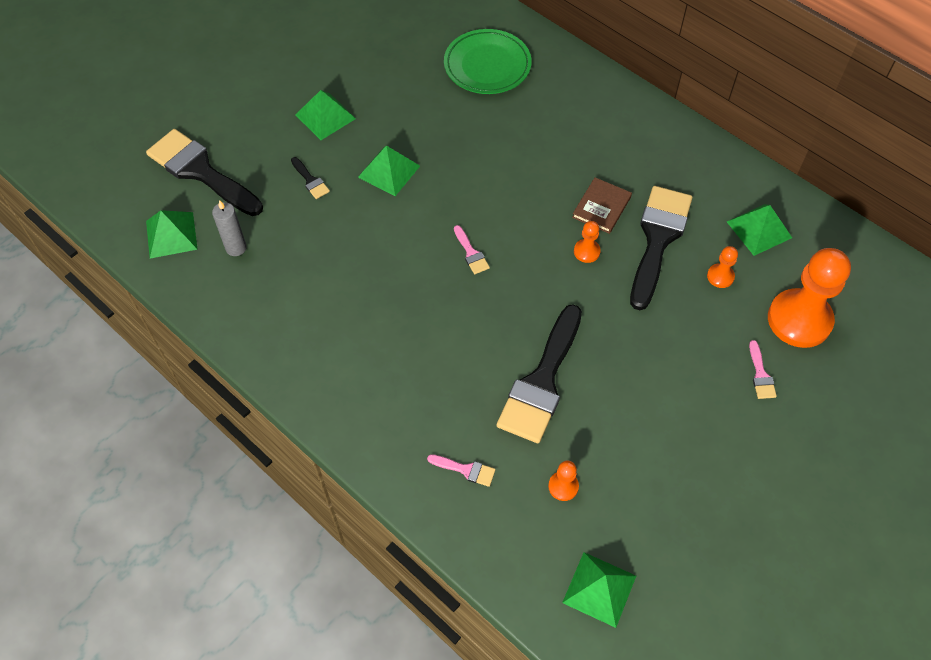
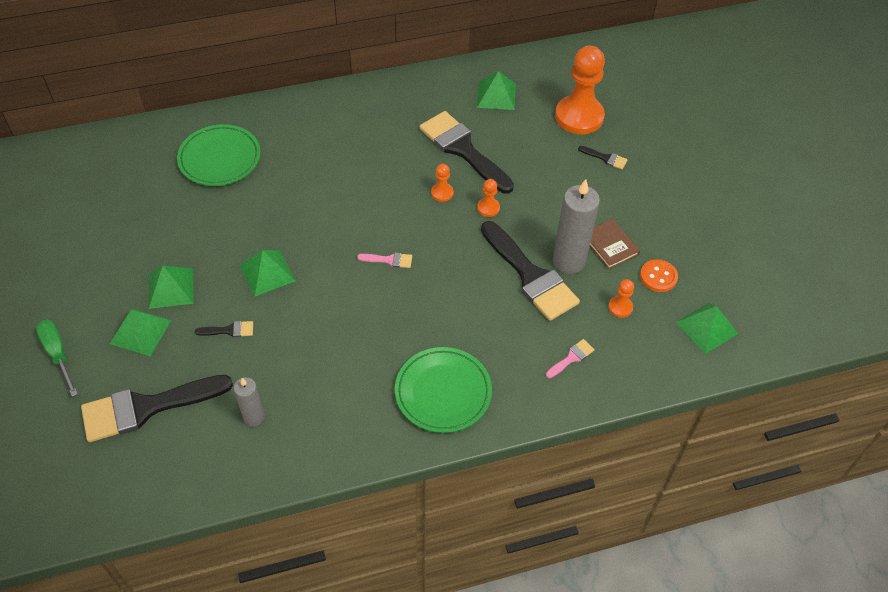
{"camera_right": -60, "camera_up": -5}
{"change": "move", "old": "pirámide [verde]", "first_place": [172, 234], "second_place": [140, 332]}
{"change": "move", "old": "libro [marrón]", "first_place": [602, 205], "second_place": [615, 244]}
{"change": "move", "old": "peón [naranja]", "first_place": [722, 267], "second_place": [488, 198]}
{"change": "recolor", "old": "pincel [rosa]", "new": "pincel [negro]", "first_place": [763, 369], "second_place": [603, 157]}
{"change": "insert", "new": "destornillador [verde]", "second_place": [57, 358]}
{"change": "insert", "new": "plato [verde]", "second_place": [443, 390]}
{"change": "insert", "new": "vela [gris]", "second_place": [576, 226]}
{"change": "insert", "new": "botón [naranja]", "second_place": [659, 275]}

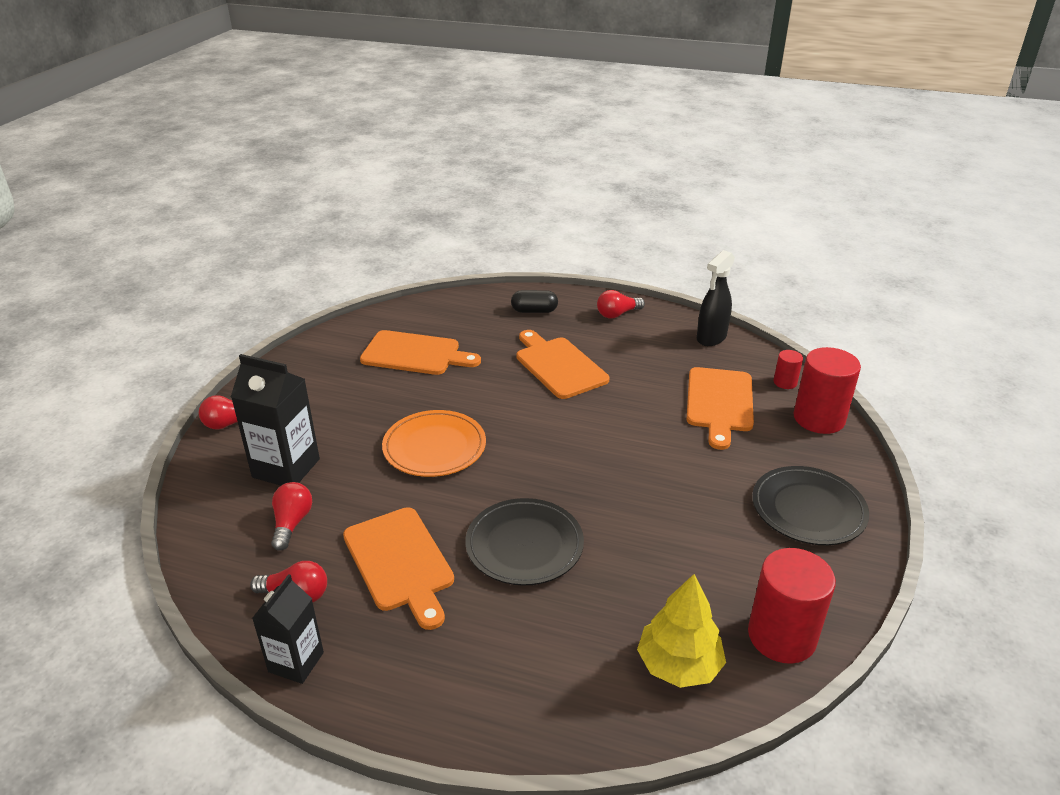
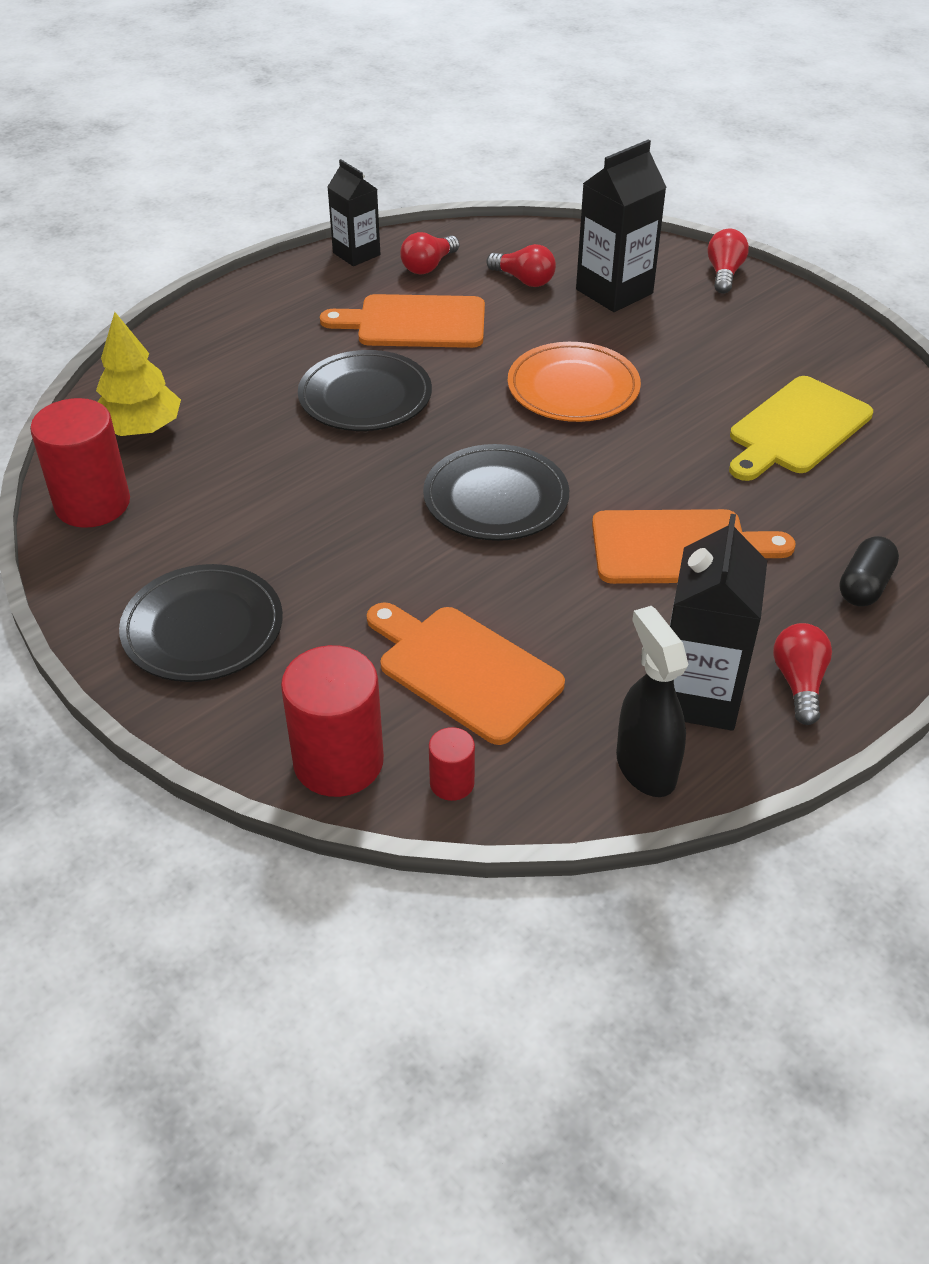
{"camera_right": 120, "camera_up": 10}
{"change": "recolor", "old": "tabla de cortar [naranja]", "new": "tabla de cortar [amarillo]", "first_place": [420, 352], "second_place": [801, 428]}
{"change": "insert", "new": "plato [negro]", "second_place": [496, 492]}
{"change": "insert", "new": "cartón de leche [negro]", "second_place": [718, 622]}

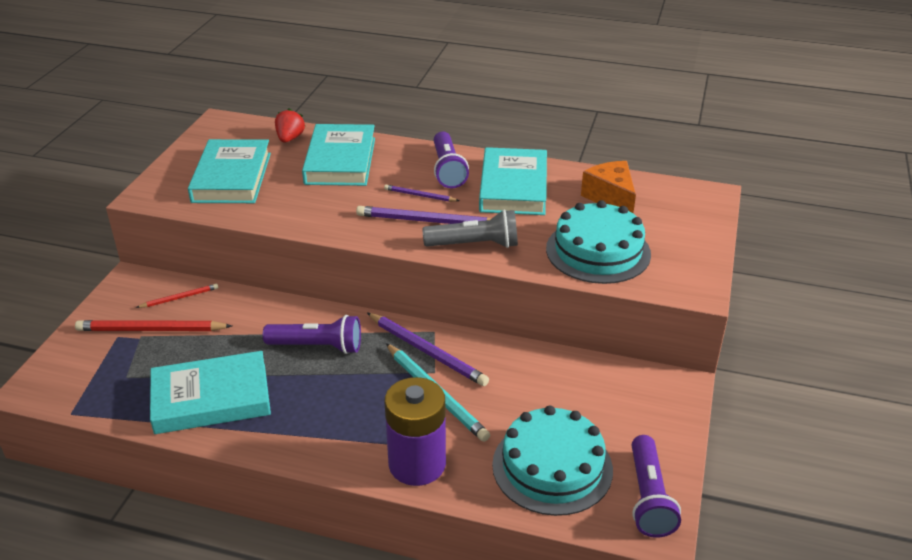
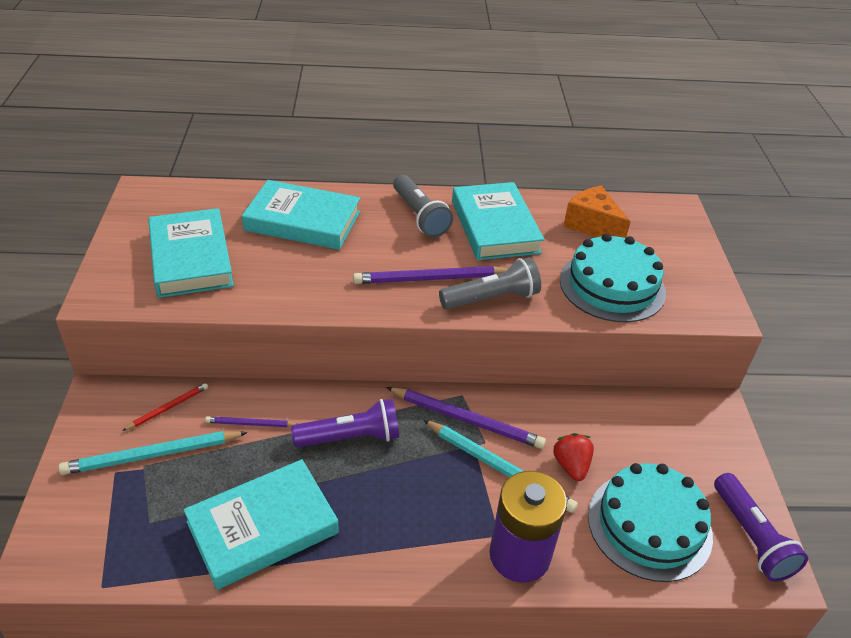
{"camera_right": -20, "camera_up": 5}
{"change": "recolor", "old": "lápiz [rojo]", "new": "lápiz [turquesa]", "first_place": [153, 325], "second_place": [153, 453]}
{"change": "move", "old": "fresa [rojo]", "first_place": [290, 125], "second_place": [573, 457]}
{"change": "rotate", "old": "libro [turquesa]", "first_place": [338, 155], "second_place": [301, 215], "degrees": -60}
{"change": "move", "old": "lápiz [morado]", "first_place": [421, 193], "second_place": [251, 421]}
{"change": "recolor", "old": "lámpara de mano [morado]", "new": "lámpara de mano [gris]", "first_place": [451, 160], "second_place": [423, 206]}

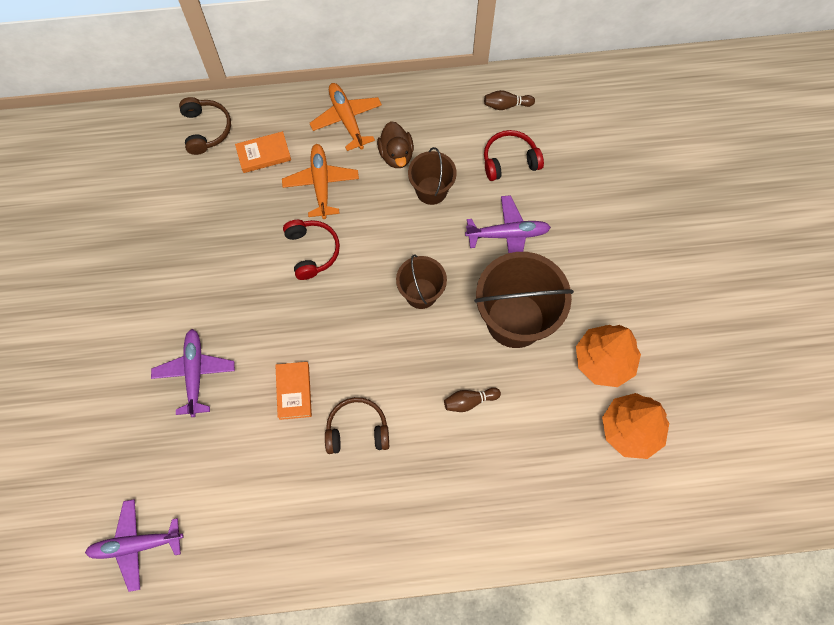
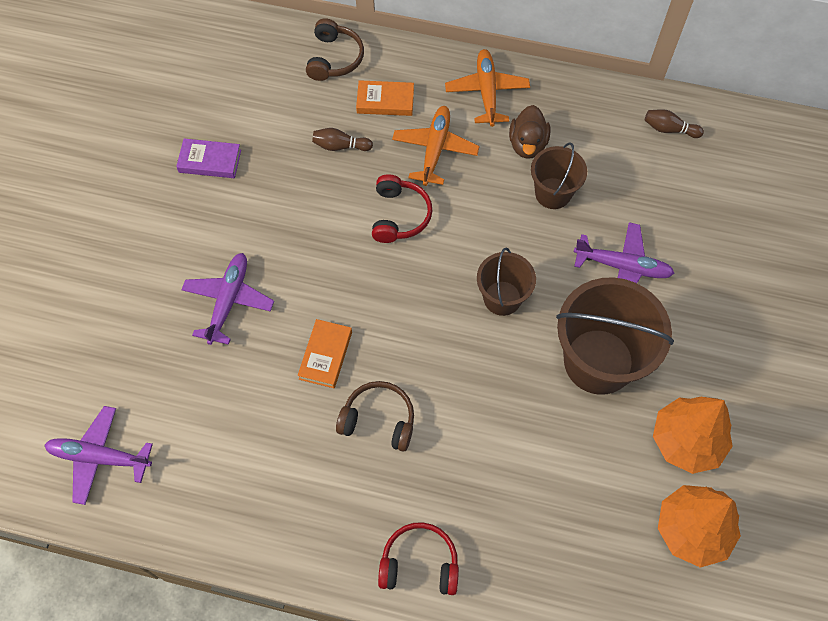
{"camera_right": 20, "camera_up": -5}
{"change": "move", "old": "bolo [marrón]", "first_place": [472, 400], "second_place": [342, 139]}
{"change": "move", "old": "auriculares [rojo]", "first_place": [514, 155], "second_place": [418, 558]}
{"change": "insert", "new": "libro [morado]", "second_place": [208, 158]}

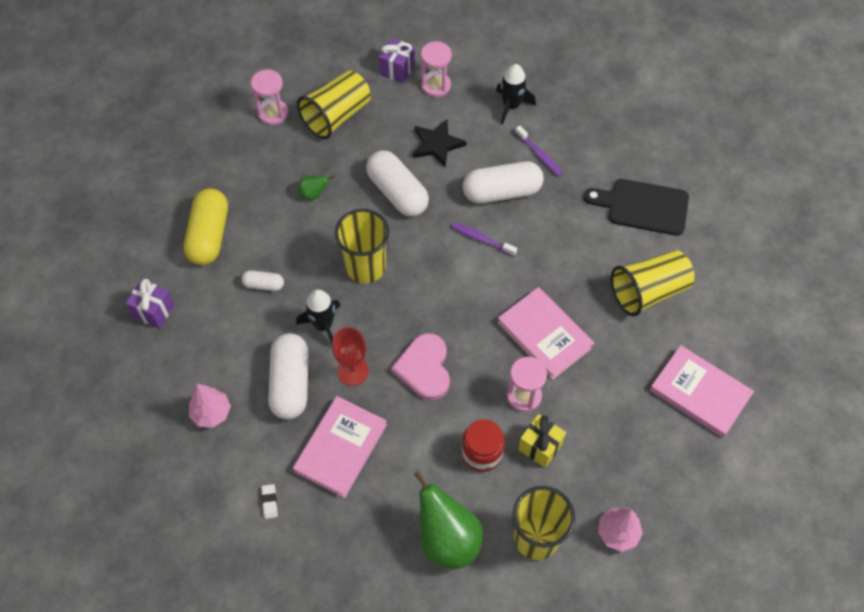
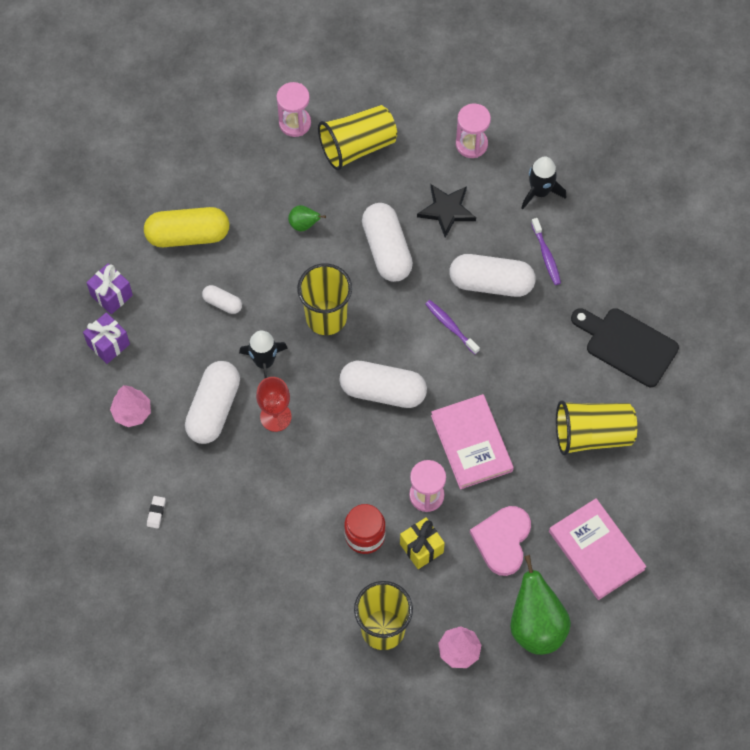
{"camera_right": 20, "camera_up": 5}
{"change": "rotate", "old": "cápsula [amarillo]", "first_place": [206, 226], "second_place": [186, 227], "degrees": 60}
{"change": "delete", "old": "libro [rosa]", "first_place": [340, 447]}
{"change": "move", "old": "regalo [morado]", "first_place": [397, 60], "second_place": [106, 338]}
{"change": "move", "old": "corazón [rosa]", "first_place": [420, 366], "second_place": [500, 541]}
{"change": "move", "old": "pera [verde]", "first_place": [448, 519], "second_place": [540, 605]}
{"change": "insert", "new": "cápsula [blanco]", "second_place": [383, 384]}

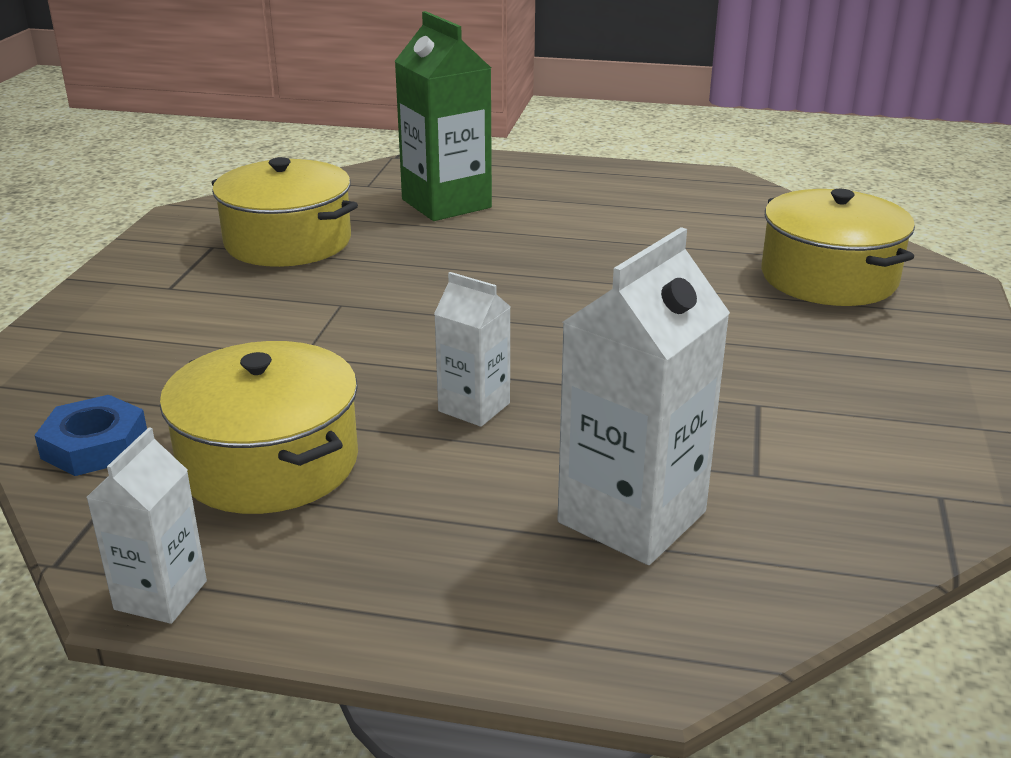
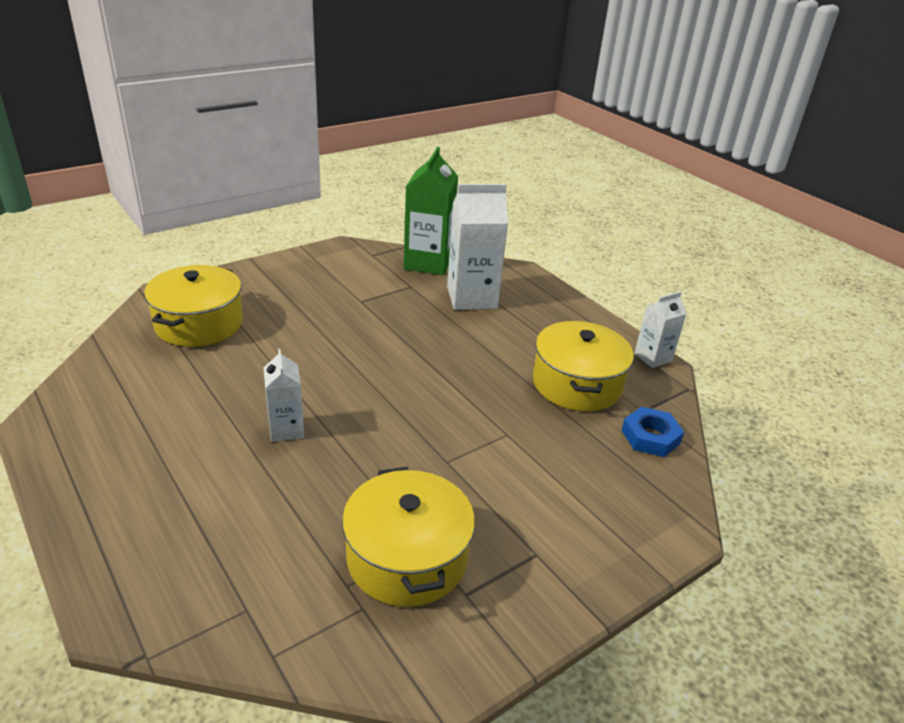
{"camera_right": -140, "camera_up": 5}
{"change": "move", "old": "cartón de leche [verde]", "first_place": [443, 116], "second_place": [430, 211]}
{"change": "move", "old": "cartón de leche [blanco]", "first_place": [472, 349], "second_place": [284, 395]}

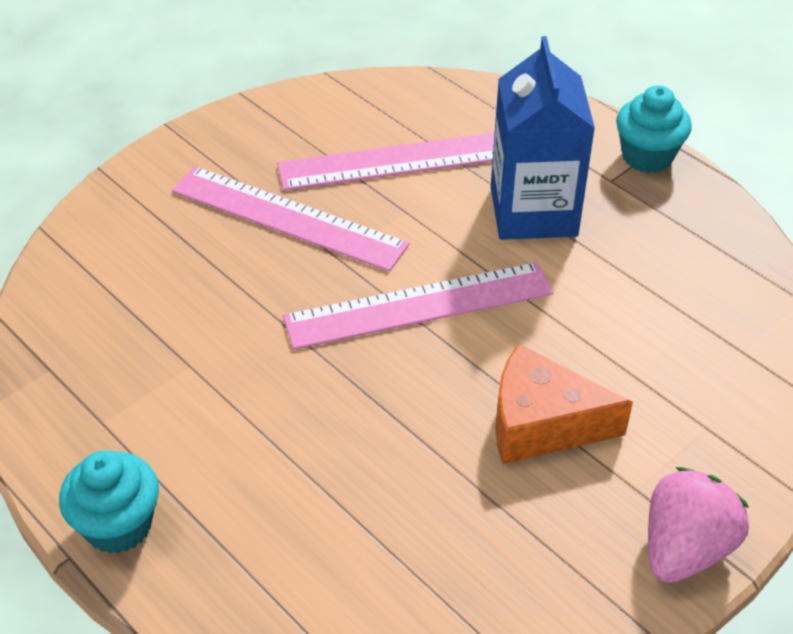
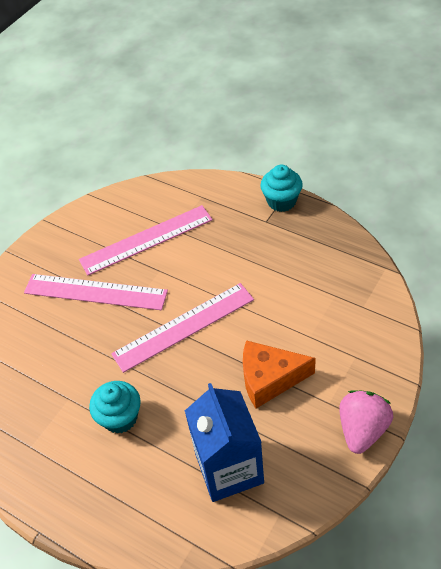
{"camera_right": -10, "camera_up": 5}
{"change": "move", "old": "magdalena [turquesa]", "first_place": [109, 502], "second_place": [115, 407]}
{"change": "move", "old": "cartón de leche [azul]", "first_place": [543, 138], "second_place": [224, 442]}

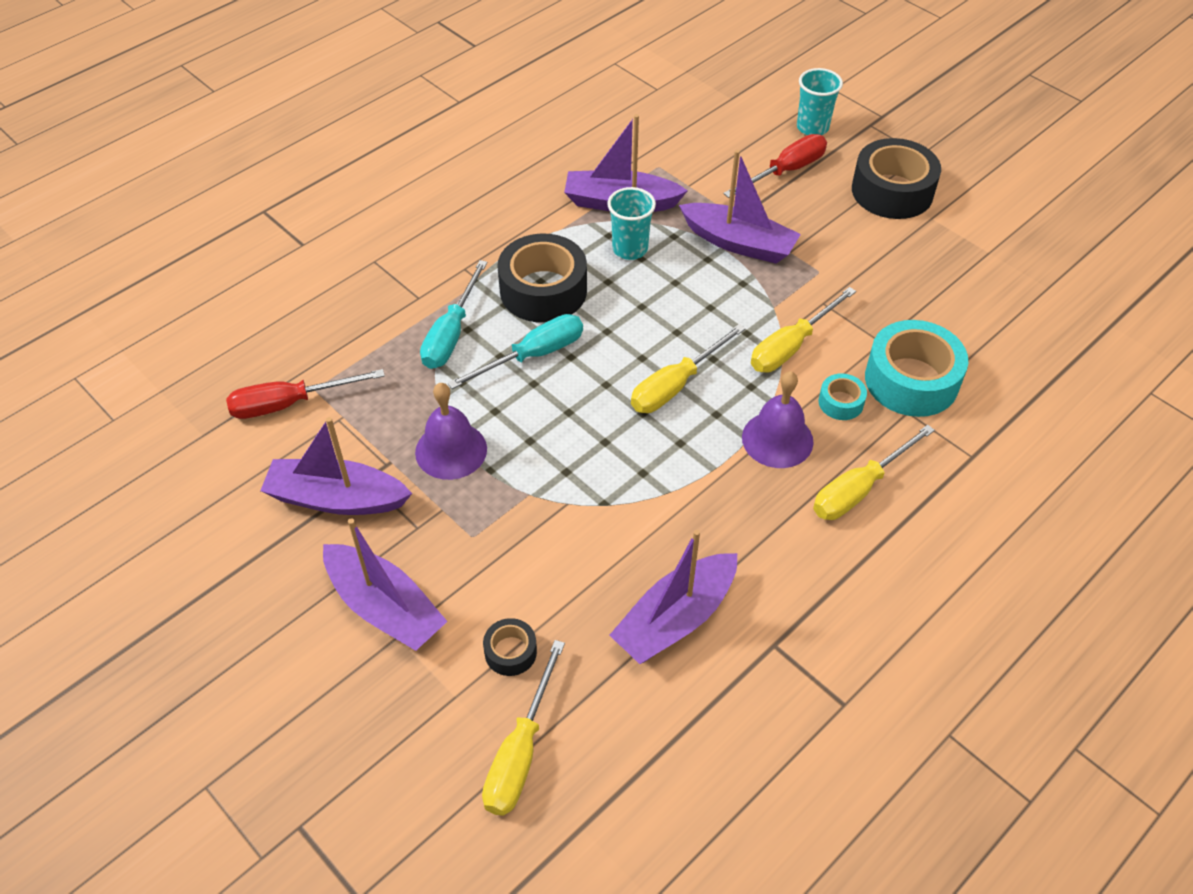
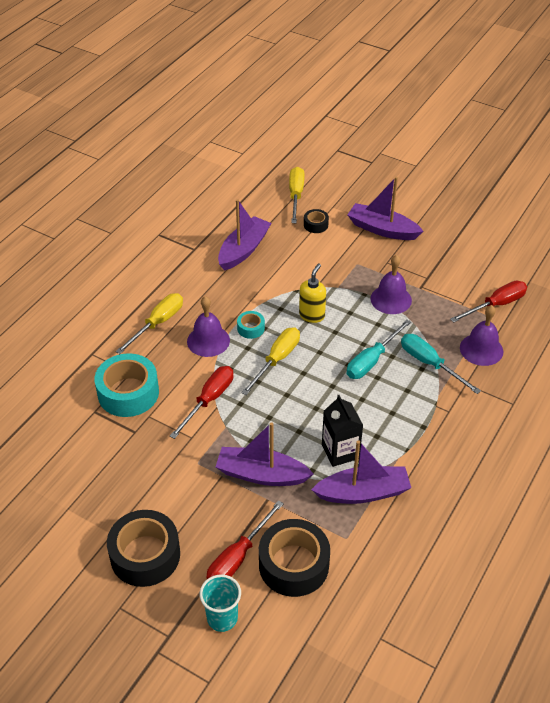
{"camera_right": 165, "camera_up": -5}
{"change": "delete", "old": "barco [morado]", "first_place": [336, 466]}
{"change": "rotate", "old": "destornillador [turquesa]", "first_place": [454, 314], "second_place": [441, 364], "degrees": -45}
{"change": "move", "old": "cinta adhesiva [negro]", "first_place": [542, 278], "second_place": [294, 558]}
{"change": "replace", "old": "vaso [turquesa]", "new": "cartón de leche [negro]", "first_place": [631, 223], "second_place": [342, 431]}
{"change": "recolor", "old": "destornillador [amarillo]", "new": "destornillador [rojo]", "first_place": [803, 330], "second_place": [201, 402]}
{"change": "move", "old": "cinta adhesiva [turquesa]", "first_place": [843, 396], "second_place": [251, 325]}
{"change": "insert", "new": "dispensador de jabón [amarillo]", "second_place": [312, 293]}
{"change": "insert", "new": "campana [morado]", "second_place": [481, 335]}

